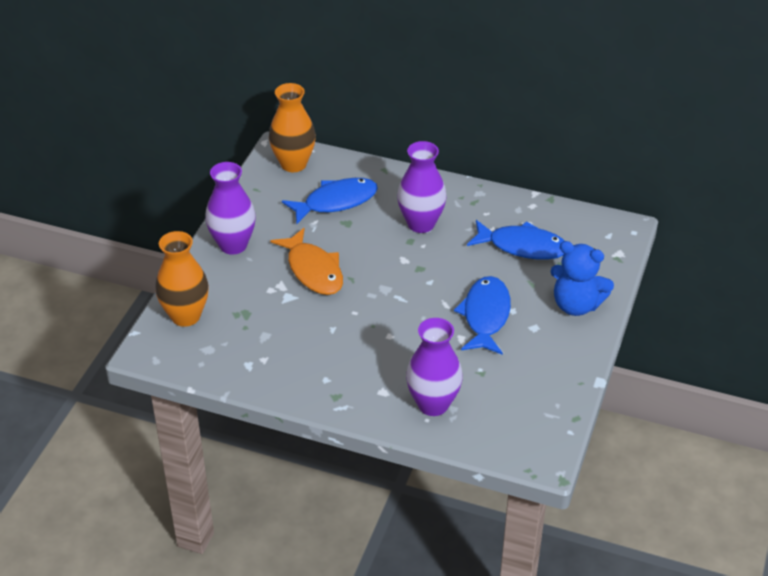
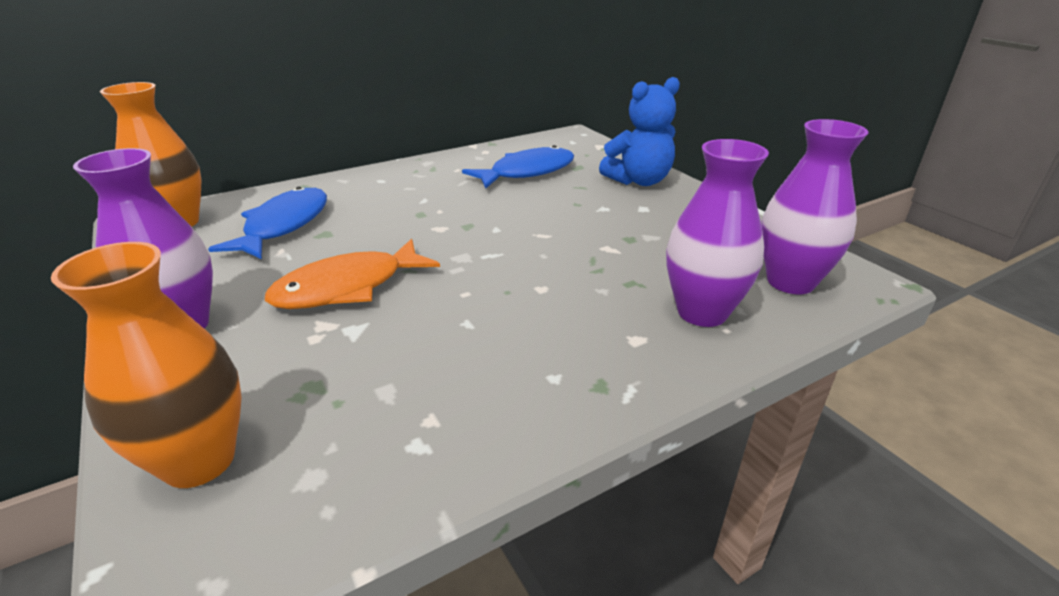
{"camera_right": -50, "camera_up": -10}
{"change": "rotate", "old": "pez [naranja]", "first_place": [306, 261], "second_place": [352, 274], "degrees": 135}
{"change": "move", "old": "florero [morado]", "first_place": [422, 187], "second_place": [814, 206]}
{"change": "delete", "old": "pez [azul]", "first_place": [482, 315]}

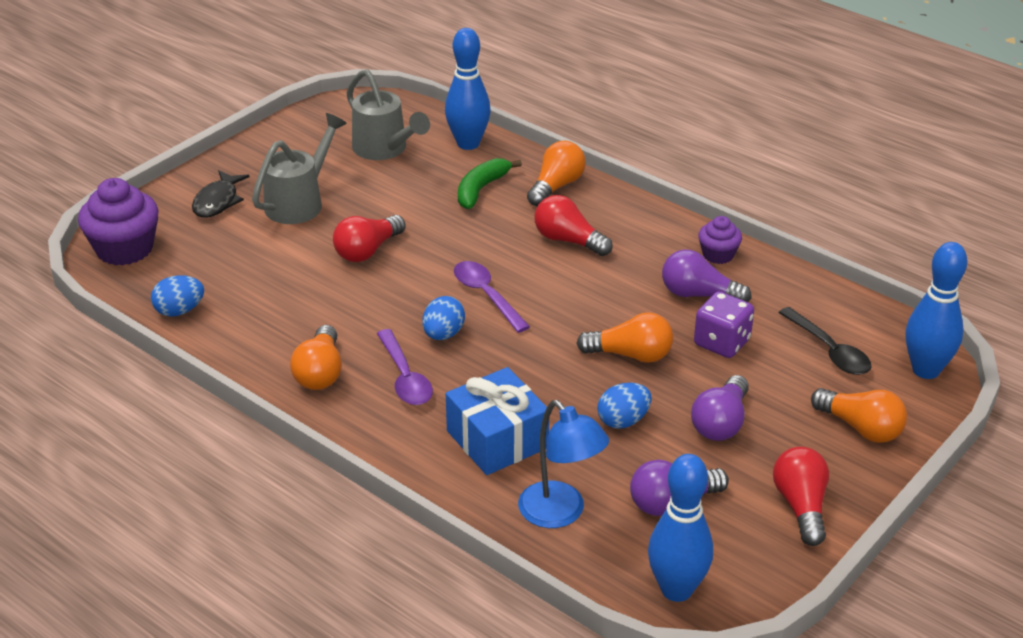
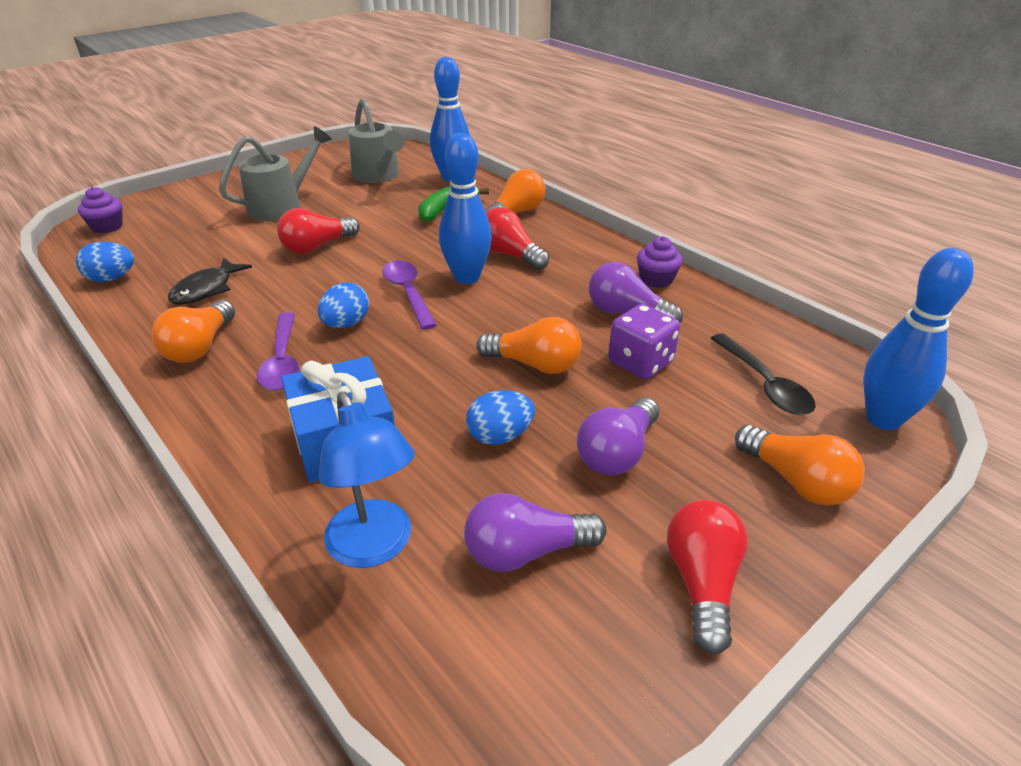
{"camera_right": 10, "camera_up": 0}
{"change": "resize", "old": "magdalena [morado]", "first_place": [118, 222], "second_place": [100, 210], "factor": 0.55}
{"change": "move", "old": "pez [negro]", "first_place": [221, 194], "second_place": [210, 281]}
{"change": "move", "old": "bolo [azul]", "first_place": [680, 528], "second_place": [465, 208]}

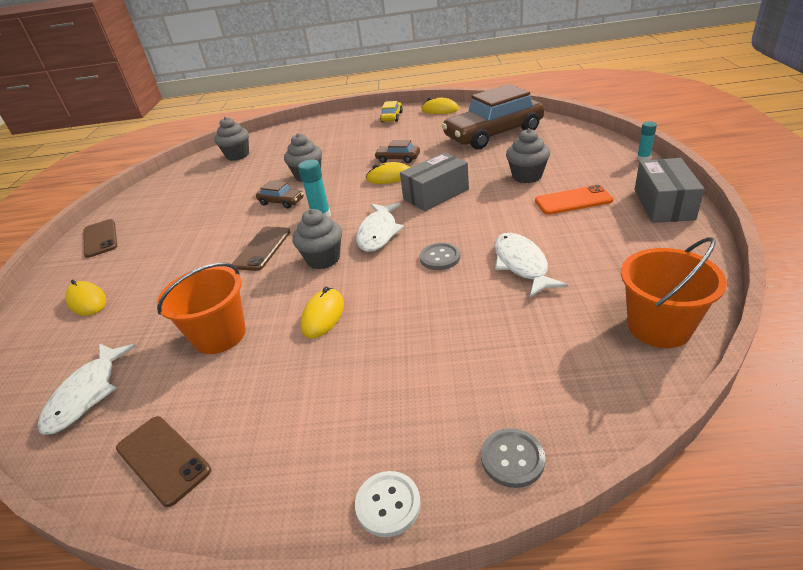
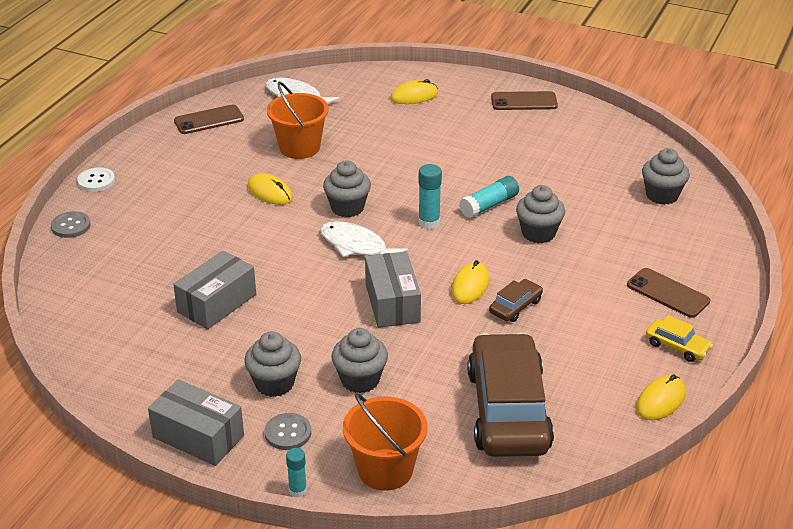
{"camera_right": 110, "camera_up": 0}
{"change": "move", "old": "móvil [marrón]", "first_place": [261, 248], "second_place": [668, 293]}
{"change": "replace", "old": "coche [marrón]", "new": "barra de pegamento [turquesa]", "first_place": [280, 195], "second_place": [489, 197]}
{"change": "move", "old": "botón [gris]", "first_place": [440, 256], "second_place": [288, 431]}
{"change": "replace", "old": "pez [blanco]", "new": "caja [gris]", "first_place": [531, 265], "second_place": [214, 289]}
{"change": "replace", "old": "móvil [naranja]", "new": "magdalena [gris]", "first_place": [574, 200], "second_place": [272, 364]}
{"change": "move", "old": "balde [naranja]", "first_place": [674, 292], "second_place": [385, 442]}

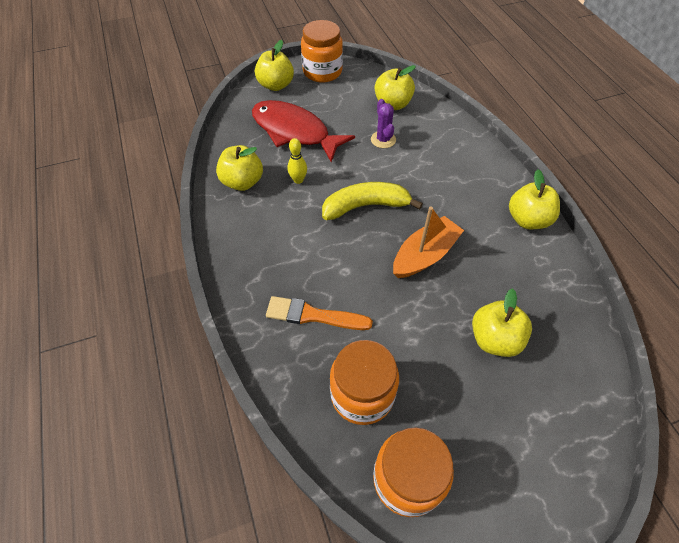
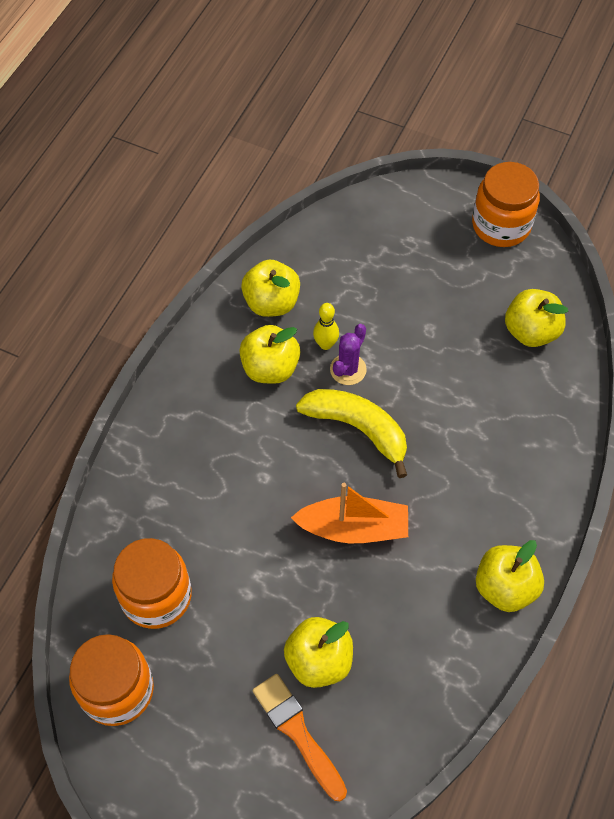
{"camera_right": 45, "camera_up": 5}
{"change": "delete", "old": "pez [rojo]", "first_place": [303, 131]}
{"change": "move", "old": "manzana [amarillo]", "first_place": [274, 65], "second_place": [269, 354]}
{"change": "move", "old": "pincel [naranja]", "first_place": [319, 313], "second_place": [300, 737]}
{"change": "move", "old": "cactus [morado]", "first_place": [383, 123], "second_place": [348, 354]}

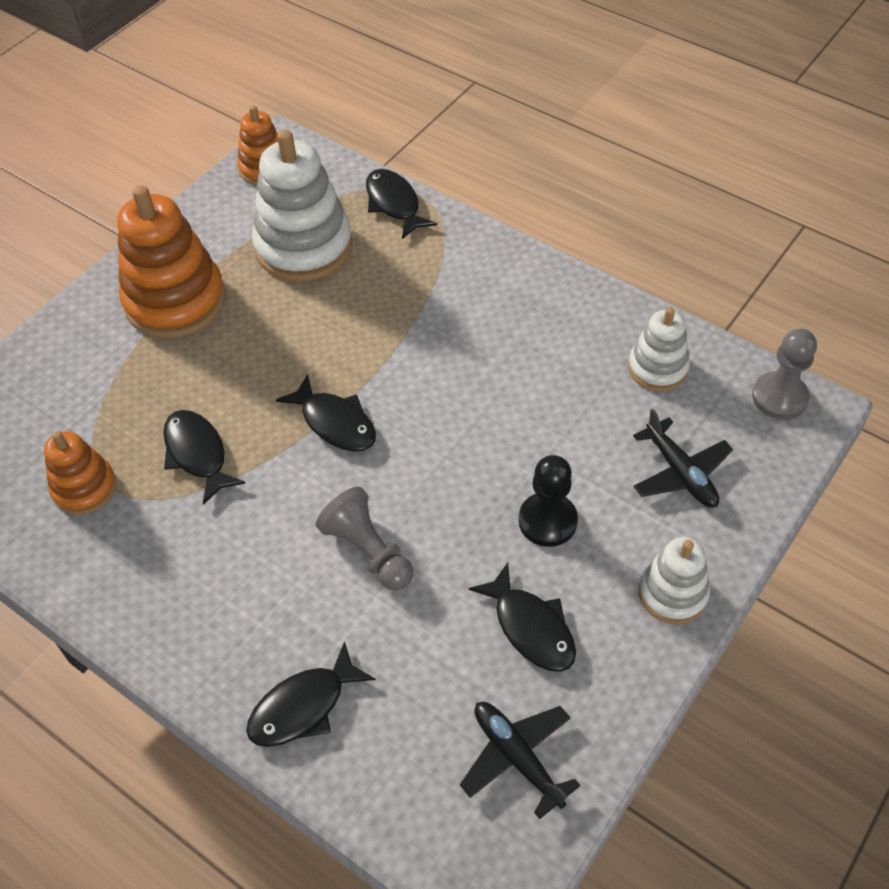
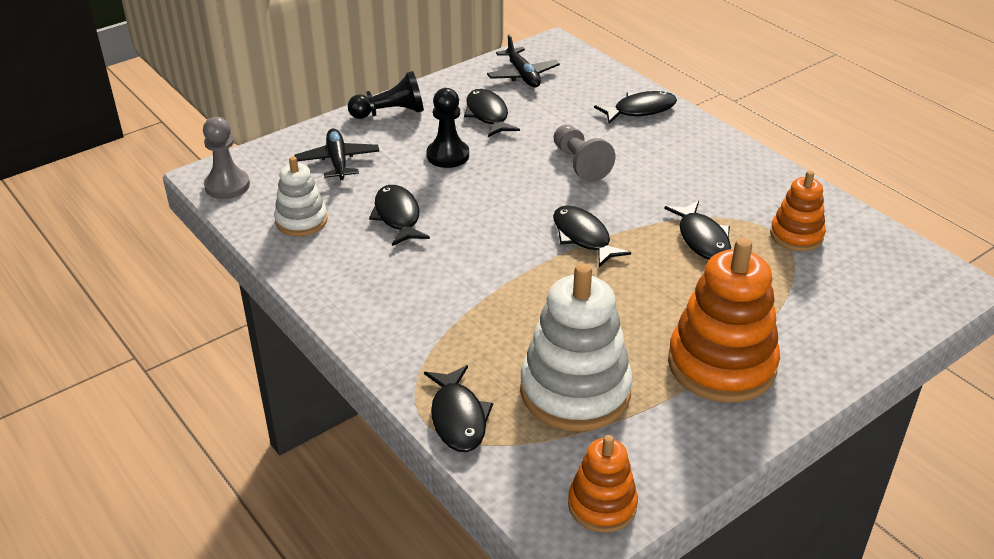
{"camera_right": -165, "camera_up": -15}
{"change": "replace", "old": "juguete apilable [blanco]", "new": "peón [negro]", "first_place": [674, 580], "second_place": [386, 95]}
{"change": "insert", "new": "pez [negro]", "second_place": [399, 215]}

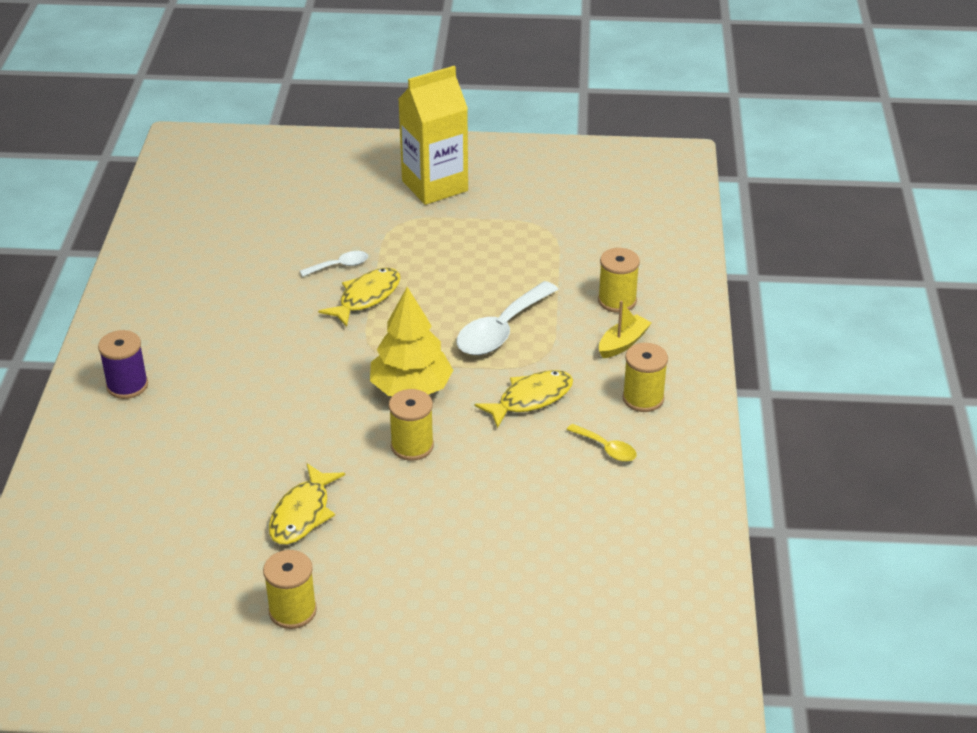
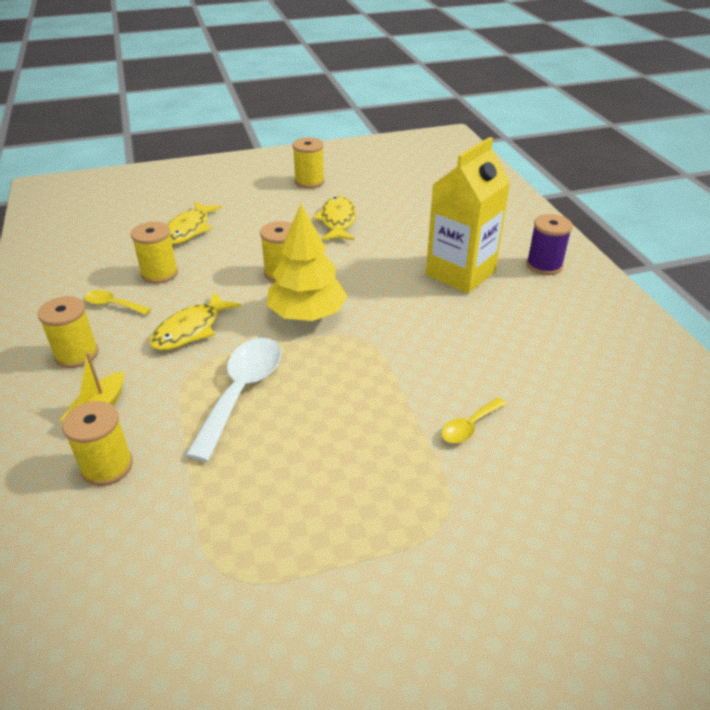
{"camera_right": 160, "camera_up": 0}
{"change": "recolor", "old": "cuchara [blanco]", "new": "cuchara [amarillo]", "first_place": [334, 264], "second_place": [474, 420]}
{"change": "move", "old": "pez [amarillo]", "first_place": [359, 297], "second_place": [194, 222]}
{"change": "move", "old": "cartón de leche [amarillo]", "first_place": [433, 135], "second_place": [468, 215]}
{"change": "insert", "new": "carrete [amarillo]", "second_place": [154, 253]}

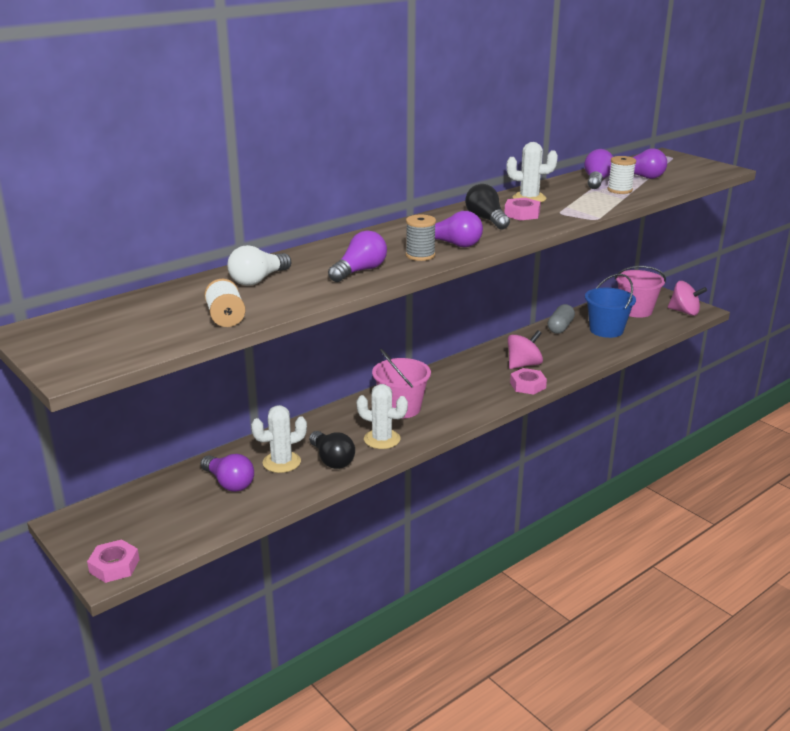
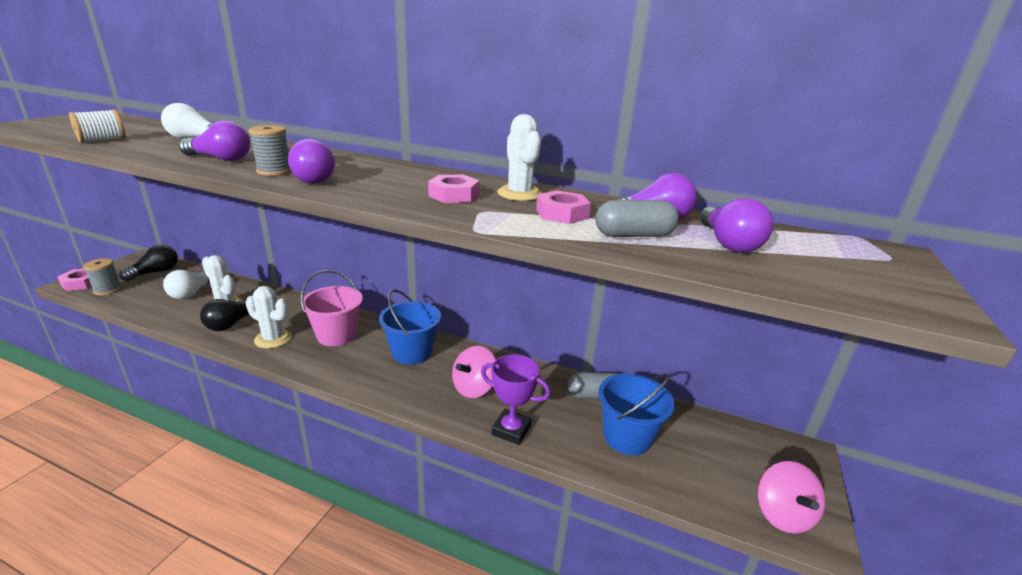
{"camera_right": 60, "camera_up": 0}
{"change": "recolor", "old": "bombilla [morado]", "new": "bombilla [blanco]", "first_place": [227, 473], "second_place": [186, 284]}
{"change": "rotate", "old": "cactus [blanco]", "first_place": [382, 416], "second_place": [268, 317], "degrees": -60}
{"change": "move", "old": "bombilla [negro]", "first_place": [487, 206], "second_place": [148, 263]}
{"change": "rotate", "old": "peonza [rosa]", "first_place": [525, 349], "second_place": [474, 372], "degrees": 105}
{"change": "move", "old": "tuerca [rosa]", "first_place": [528, 381], "second_place": [563, 207]}
{"change": "replace", "old": "carrete [blanco]", "new": "cápsula [gris]", "first_place": [622, 175], "second_place": [637, 218]}
{"change": "delete", "old": "balde [rosa]", "first_place": [640, 292]}
{"change": "insert", "new": "carrete [gris]", "second_place": [102, 276]}
{"change": "insert", "new": "balde [azul]", "second_place": [410, 327]}
{"change": "insert", "new": "trofeo [morado]", "second_place": [515, 399]}

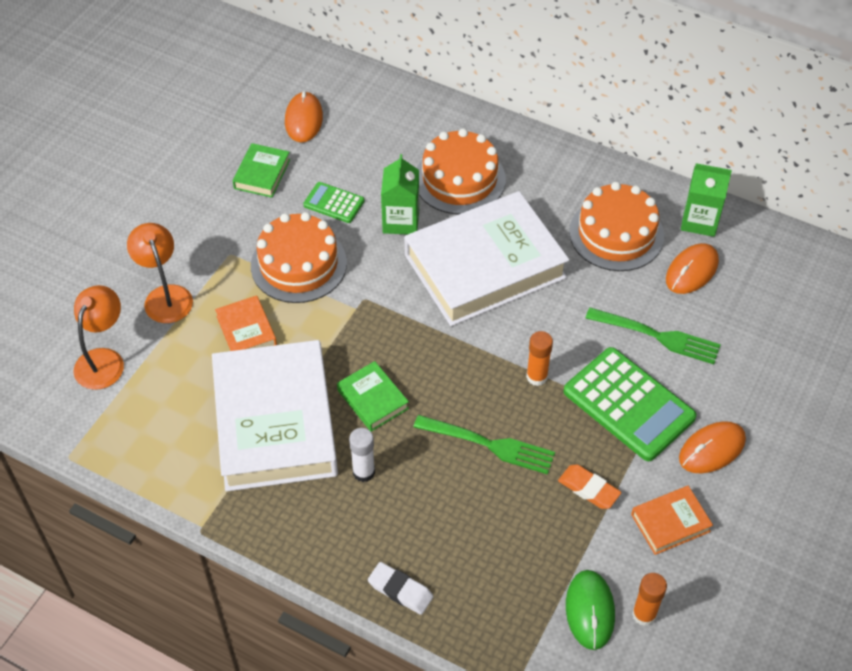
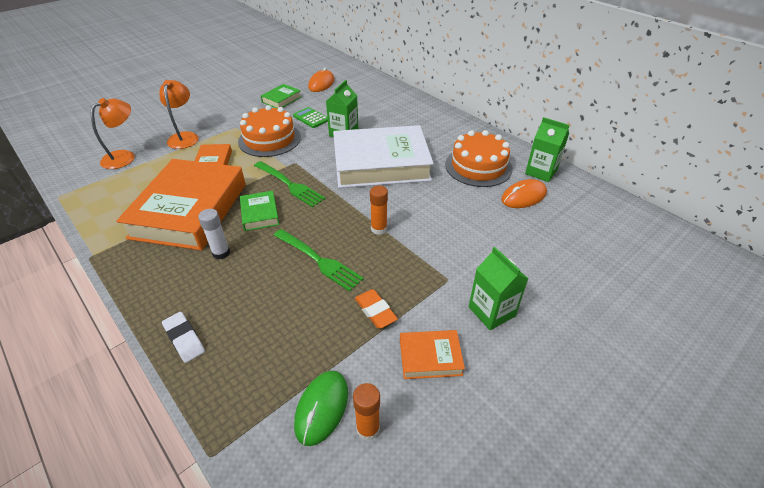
{"camera_right": 20, "camera_up": -10}
{"change": "recolor", "old": "libro [blanco]", "new": "libro [naranja]", "first_place": [275, 416], "second_place": [181, 204]}
{"change": "delete", "old": "tarta [naranja]", "first_place": [461, 171]}
{"change": "delete", "old": "calculadora [verde]", "first_place": [630, 404]}
{"change": "move", "old": "tenedor [verde]", "first_place": [653, 335], "second_place": [289, 184]}
{"change": "replace", "old": "ratón [naranja]", "new": "cartón de leche [verde]", "first_place": [712, 447], "second_place": [498, 288]}

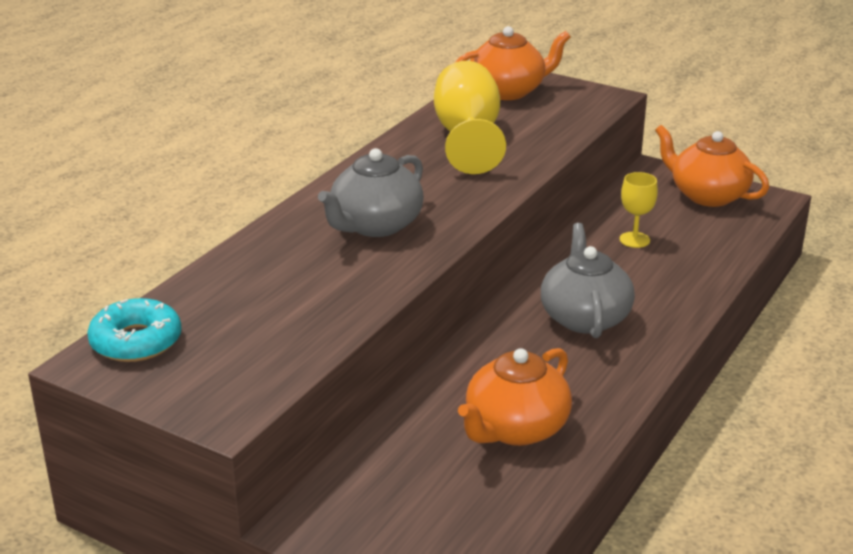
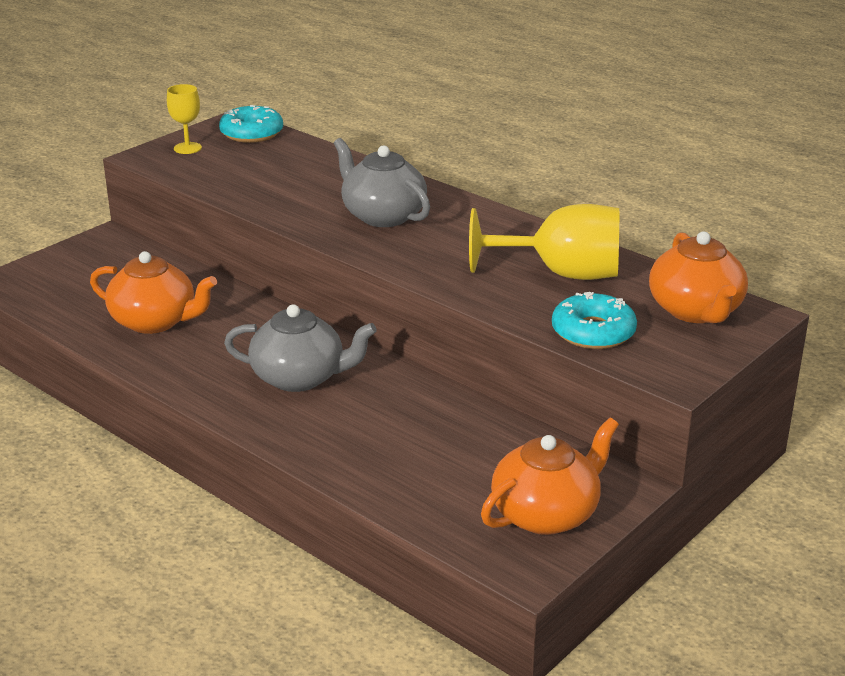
{"camera_right": 100, "camera_up": 0}
{"change": "rotate", "old": "tetera [naranja]", "first_place": [515, 397], "second_place": [153, 292], "degrees": 150}
{"change": "move", "old": "copa [amarillo]", "first_place": [639, 210], "second_place": [184, 119]}
{"change": "insert", "new": "rosquilla [turquesa]", "second_place": [594, 320]}

